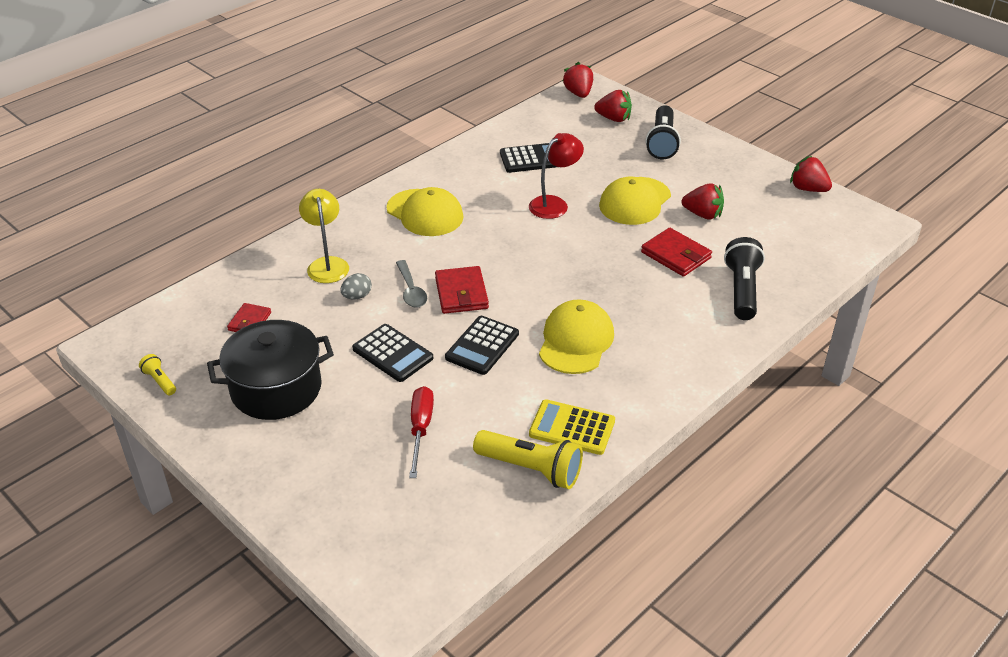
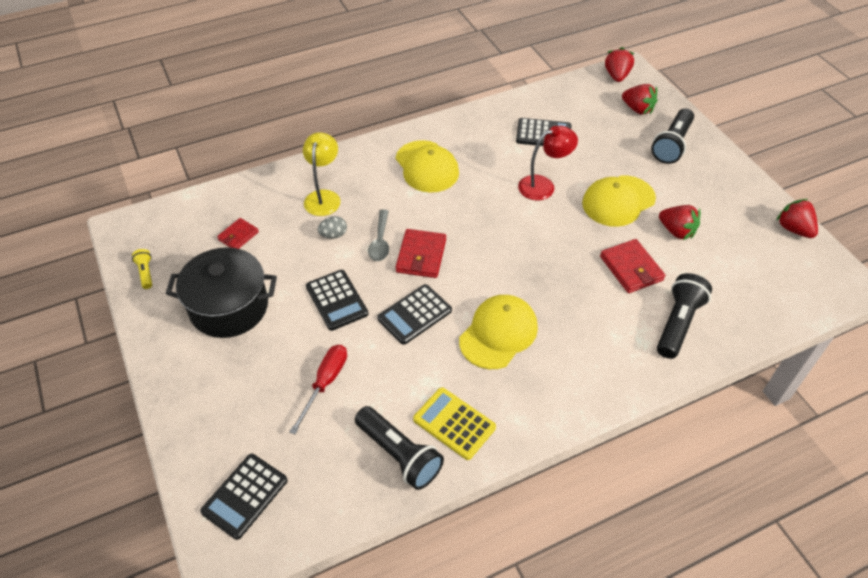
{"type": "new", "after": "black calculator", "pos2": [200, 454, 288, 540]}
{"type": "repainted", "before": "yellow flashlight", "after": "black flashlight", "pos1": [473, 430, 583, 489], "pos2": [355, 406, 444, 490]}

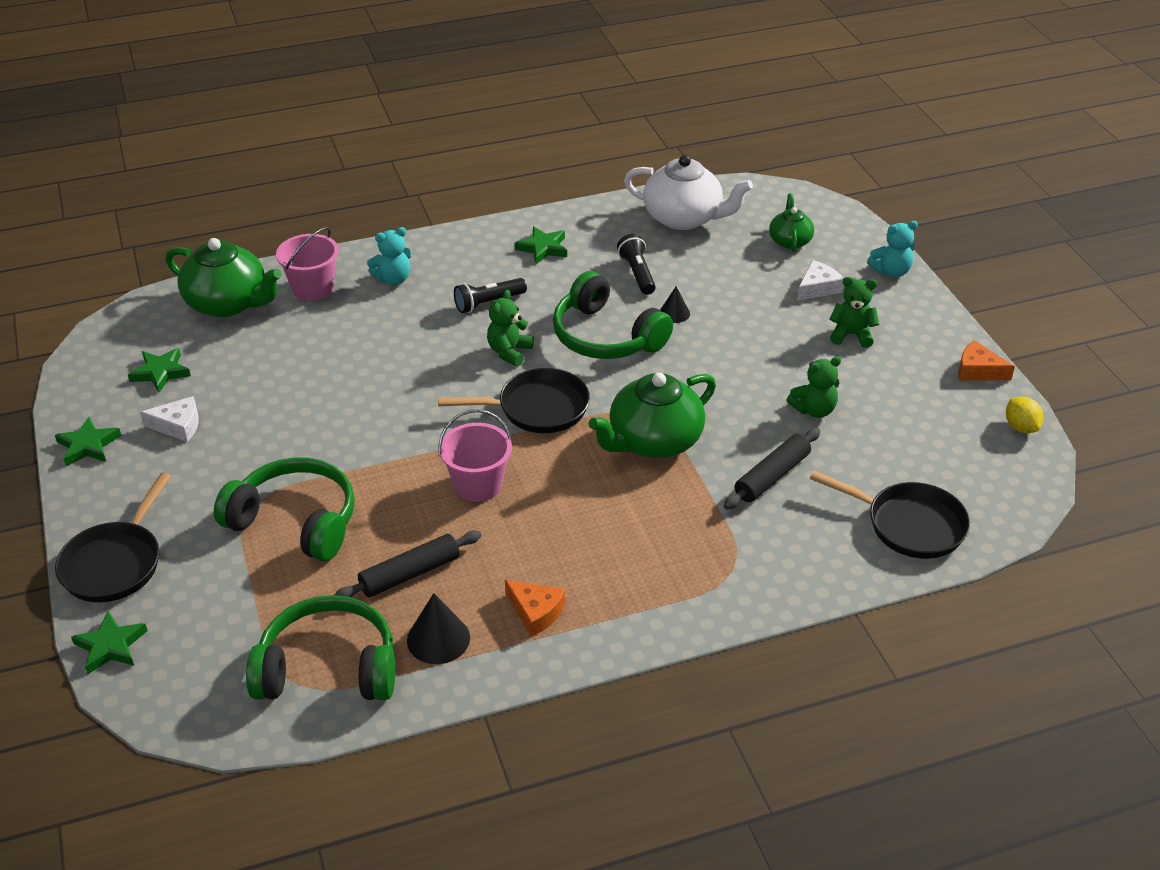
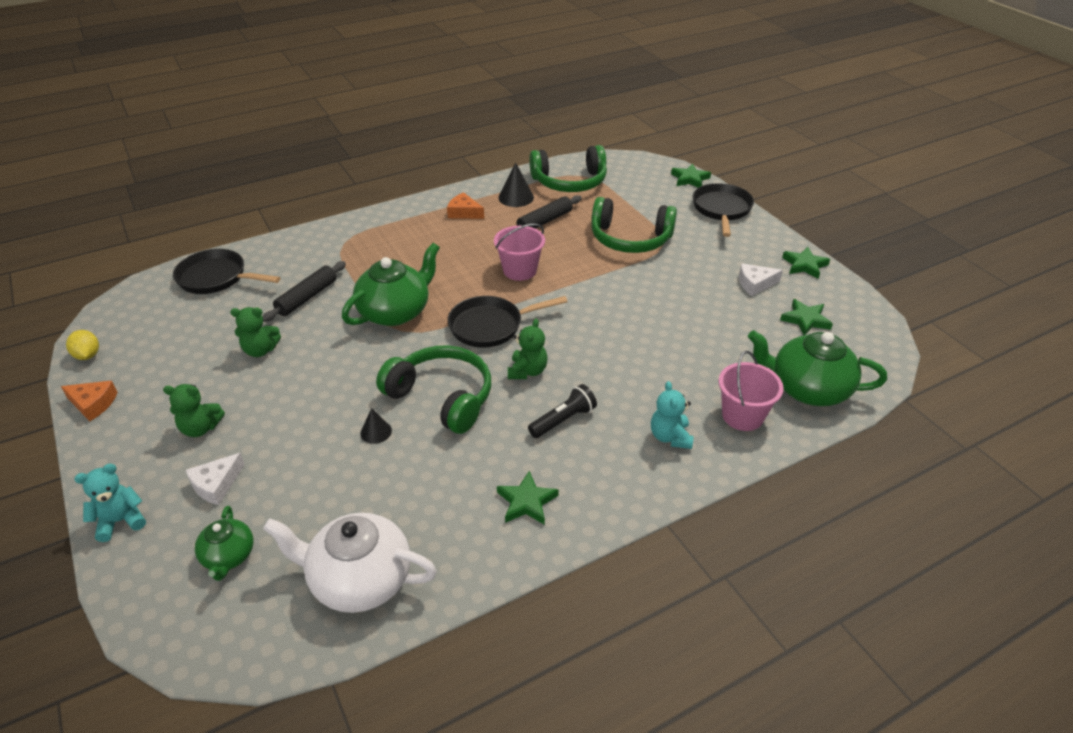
{"type": "gone", "before": "black flashlight", "pos1": [617, 234, 656, 295]}
{"type": "rotated", "before": "turquoise teddy bear", "pos1": [367, 227, 412, 285], "pos2": [651, 381, 693, 449], "turn": -60}
{"type": "rotated", "before": "green teddy bear", "pos1": [787, 356, 841, 418], "pos2": [230, 307, 281, 357], "turn": -150}

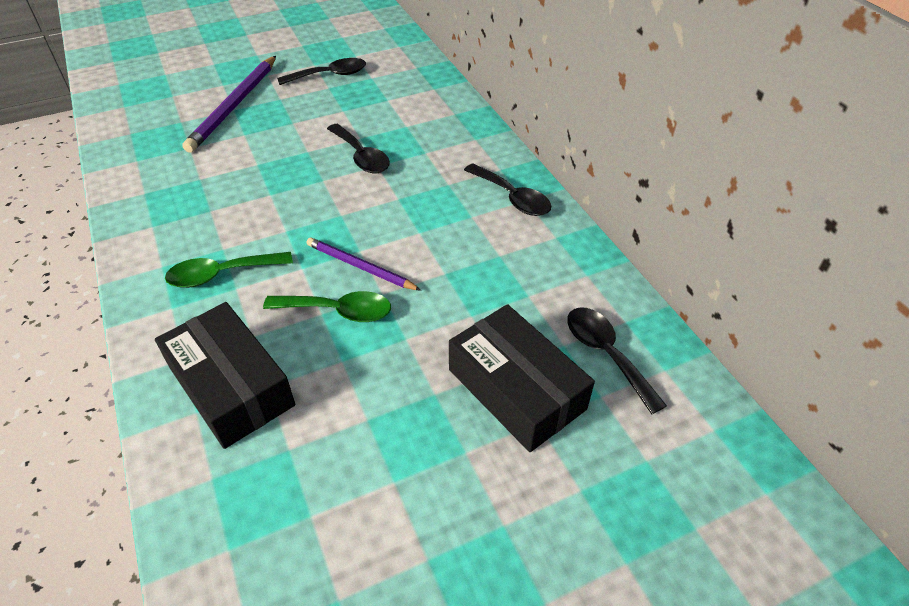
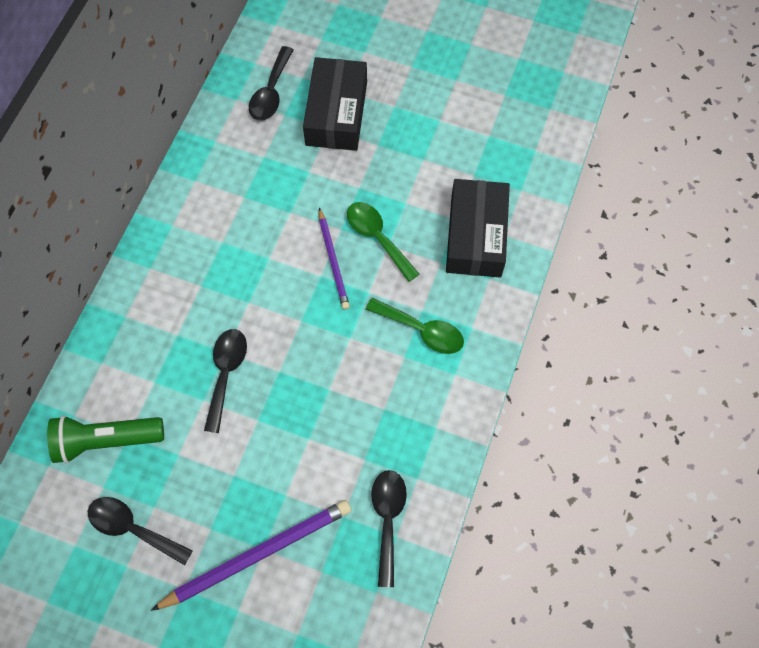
{"type": "new", "after": "green flashlight", "pos2": [47, 415, 164, 464]}
{"type": "shifted", "before": "black spoon", "pos1": [464, 163, 551, 216], "pos2": [371, 470, 407, 587]}

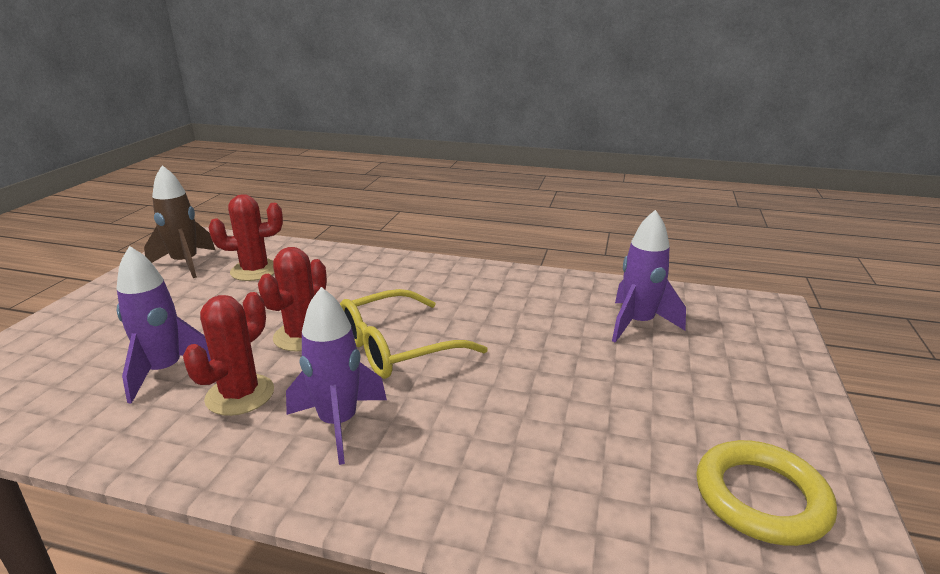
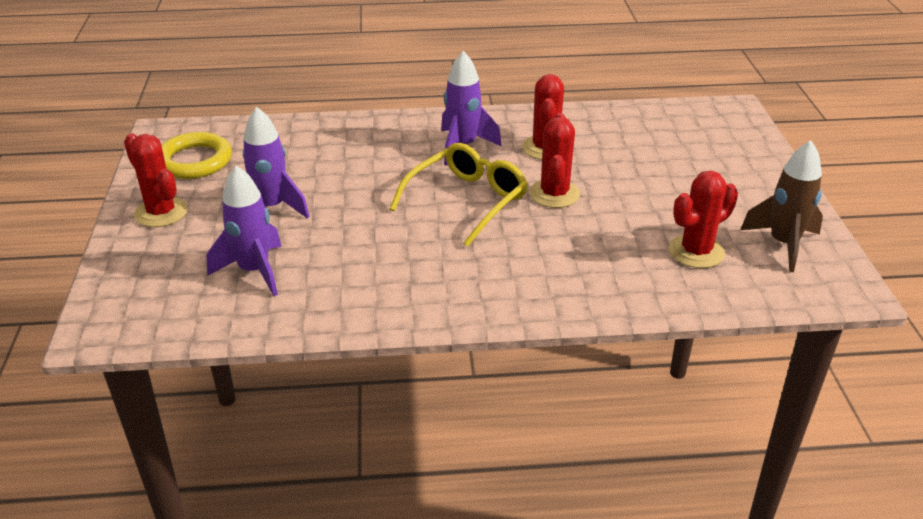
{"type": "new", "after": "red cactus", "pos2": [124, 133, 188, 227]}
{"type": "shifted", "before": "purple rocket", "pos1": [117, 246, 211, 404], "pos2": [243, 107, 310, 219]}

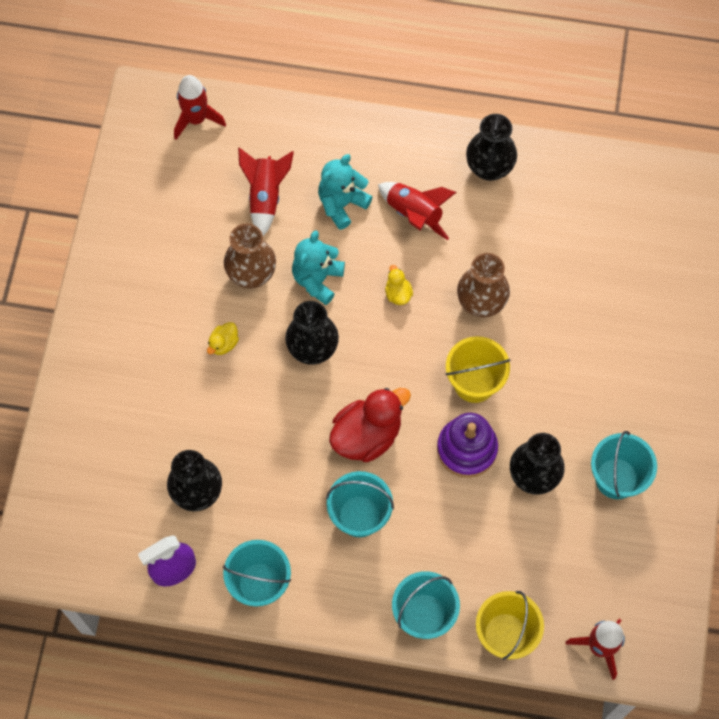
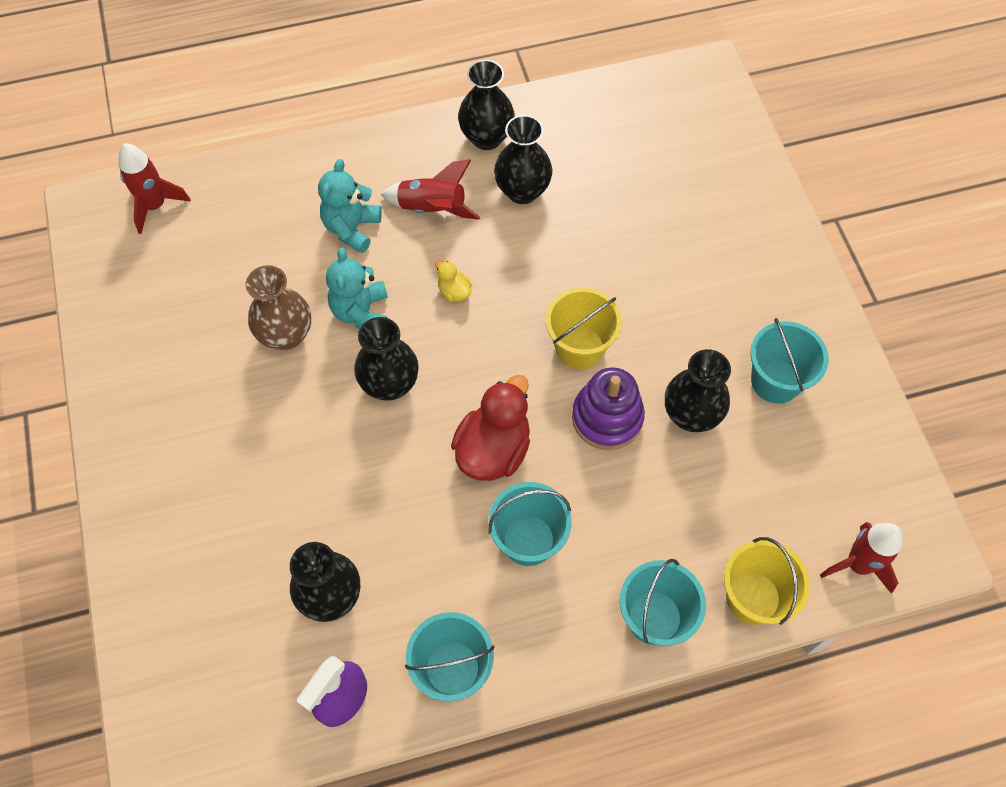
{"type": "gone", "before": "yellow duck", "pos1": [207, 322, 239, 355]}
{"type": "gone", "before": "red rocket", "pos1": [238, 148, 294, 236]}
{"type": "gone", "before": "brown vase", "pos1": [457, 253, 510, 317]}
{"type": "new", "after": "black vase", "pos2": [494, 115, 553, 204]}

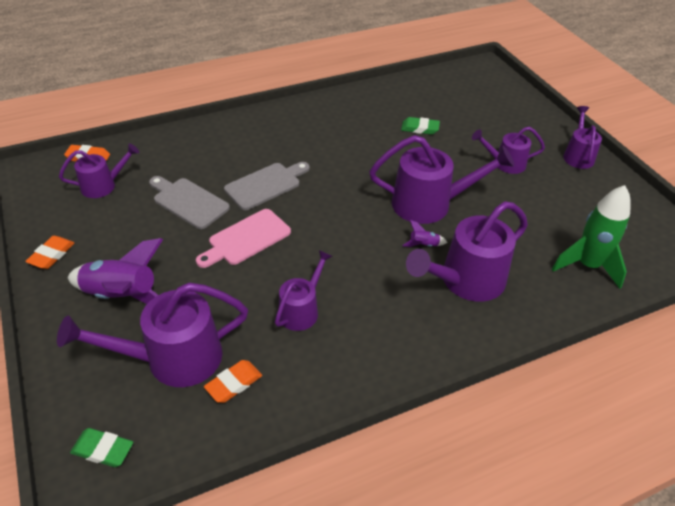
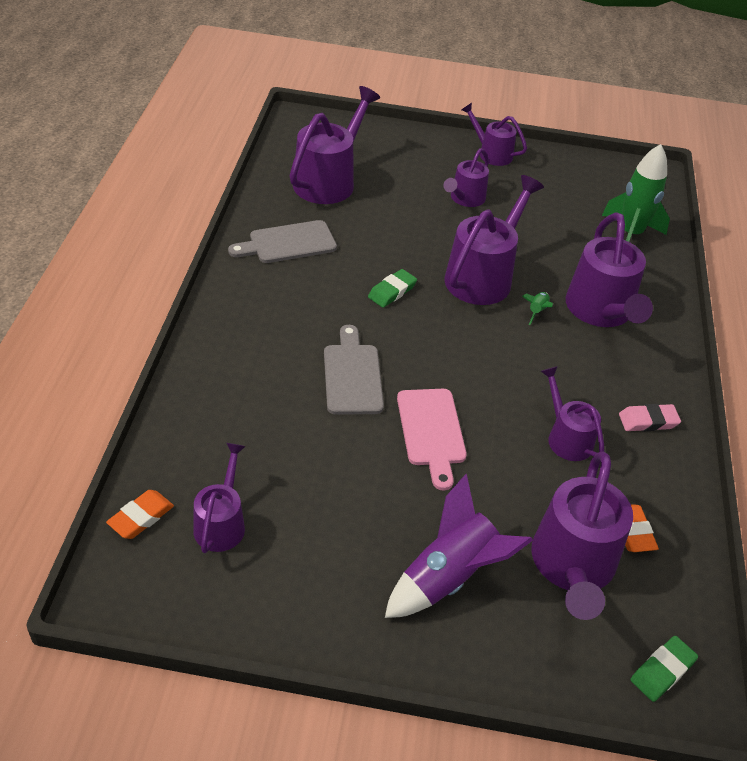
{"type": "gone", "before": "orange eraser", "pos1": [25, 236, 75, 269]}
{"type": "new", "after": "purple watering can", "pos2": [290, 86, 380, 204]}
{"type": "new", "after": "pink eraser", "pos2": [619, 404, 681, 432]}
{"type": "shifted", "before": "grey cutting board", "pos1": [149, 176, 230, 229], "pos2": [228, 220, 337, 263]}
{"type": "shifted", "before": "green eraser", "pos1": [401, 117, 440, 135], "pos2": [368, 269, 417, 308]}
{"type": "repainted", "before": "purple rocket", "after": "green rocket", "pos1": [402, 220, 447, 247], "pos2": [522, 292, 553, 325]}

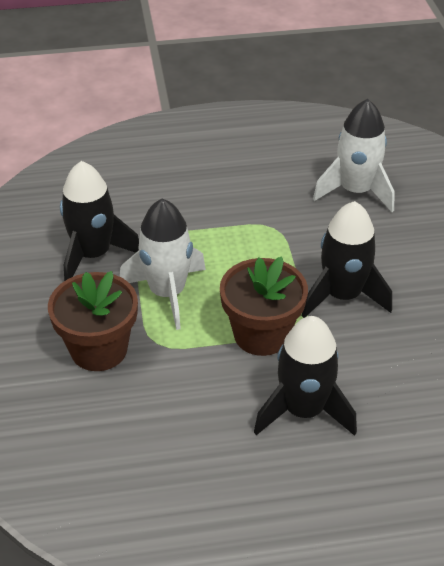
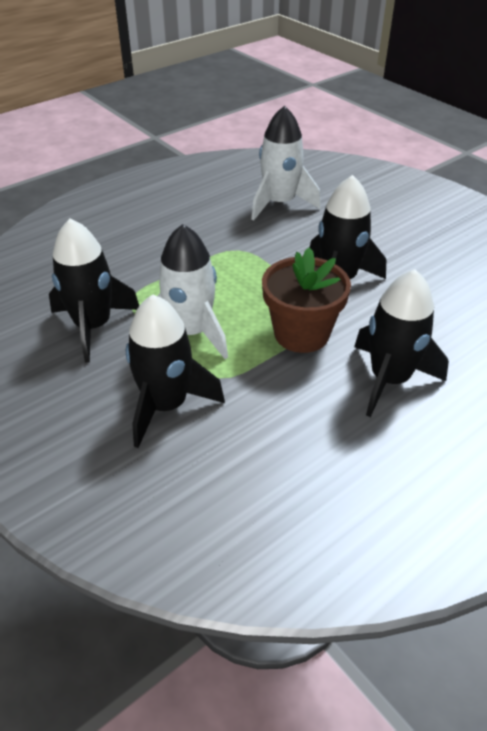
{"type": "swapped", "before": "brown flower pot", "after": "black rocket", "pos1": [48, 271, 138, 371], "pos2": [126, 295, 225, 448]}

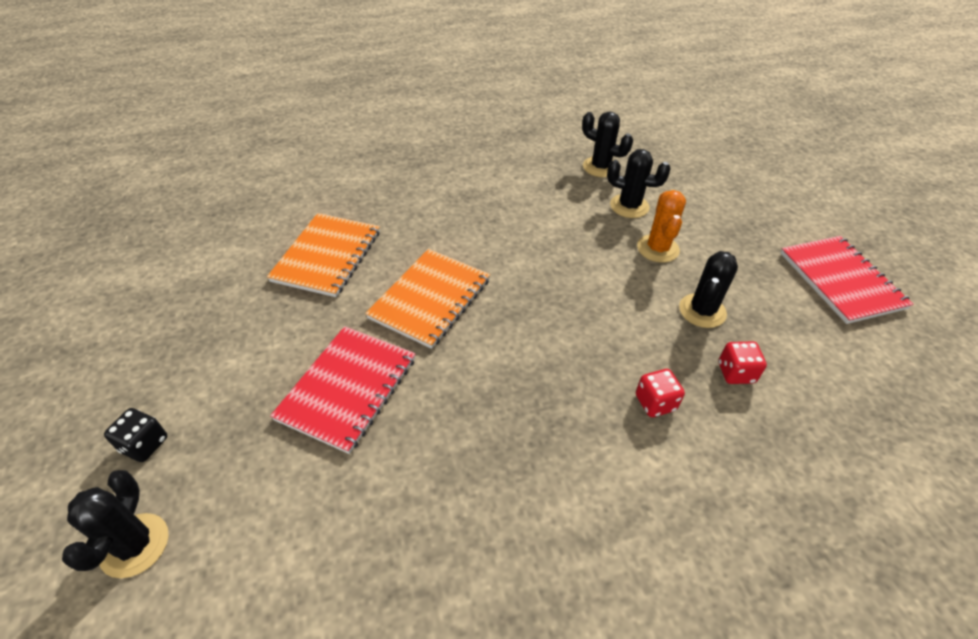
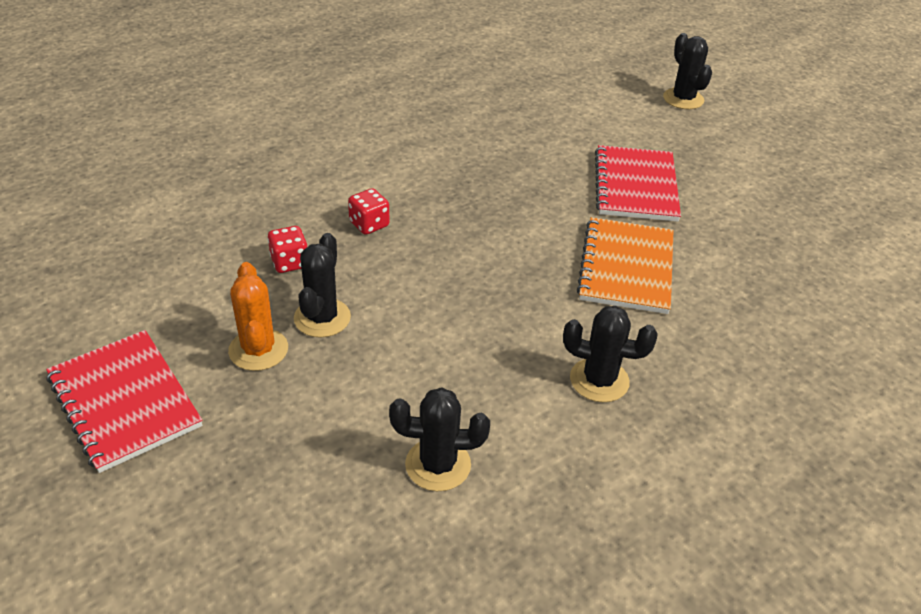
{"type": "gone", "before": "black dice", "pos1": [104, 408, 167, 462]}
{"type": "gone", "before": "orange notebook", "pos1": [267, 213, 380, 297]}
{"type": "shifted", "before": "black cactus", "pos1": [582, 111, 633, 177], "pos2": [563, 306, 658, 402]}
{"type": "shifted", "before": "orange cactus", "pos1": [637, 190, 686, 263], "pos2": [228, 262, 288, 371]}

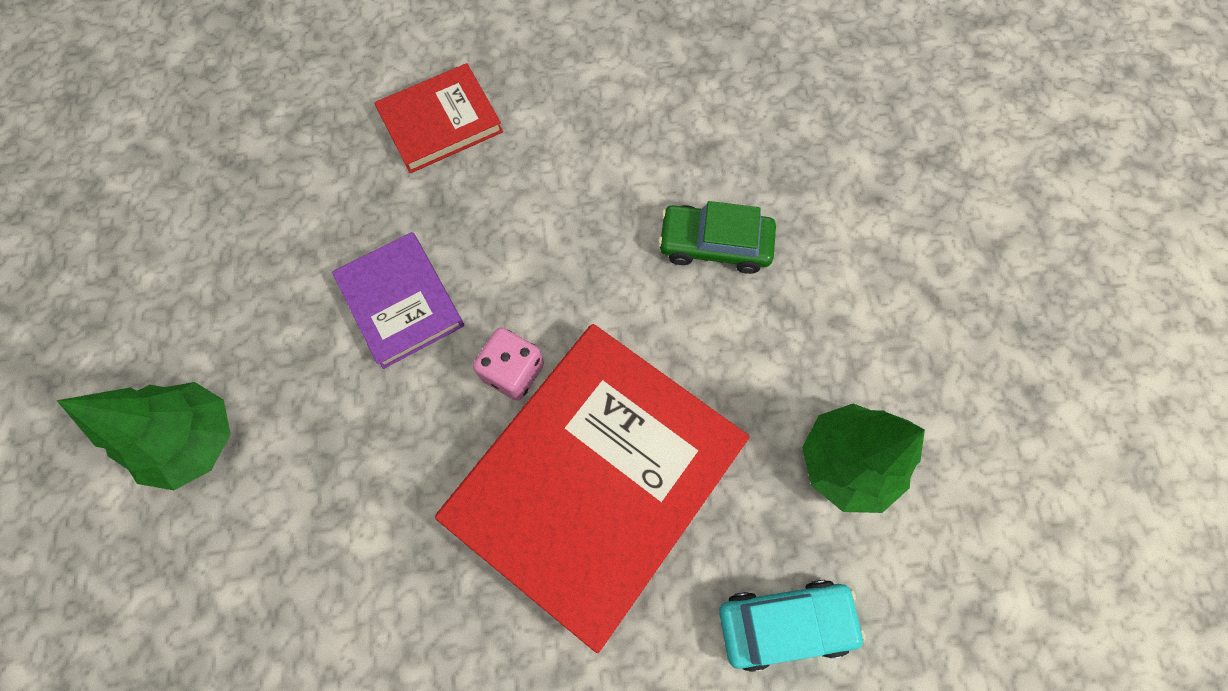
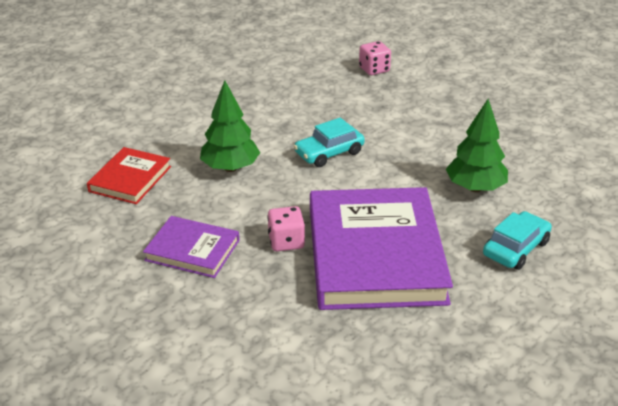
{"type": "new", "after": "pink dice", "pos2": [359, 41, 391, 75]}
{"type": "shifted", "before": "green tree", "pos1": [56, 382, 231, 490], "pos2": [200, 81, 260, 172]}
{"type": "repainted", "before": "red book", "after": "purple book", "pos1": [435, 324, 750, 653], "pos2": [310, 187, 453, 310]}
{"type": "repainted", "before": "green car", "after": "turquoise car", "pos1": [658, 201, 776, 274], "pos2": [294, 118, 365, 167]}

